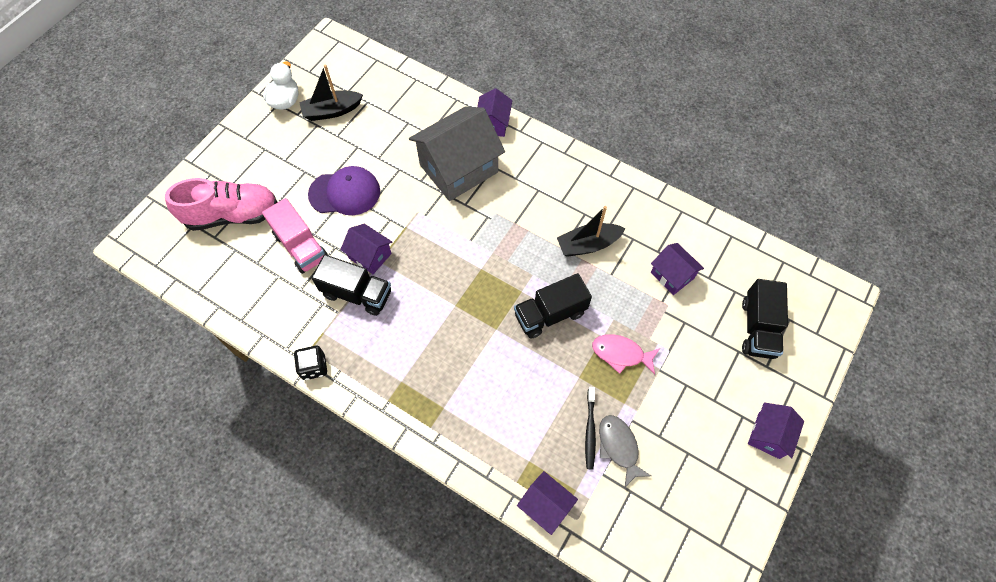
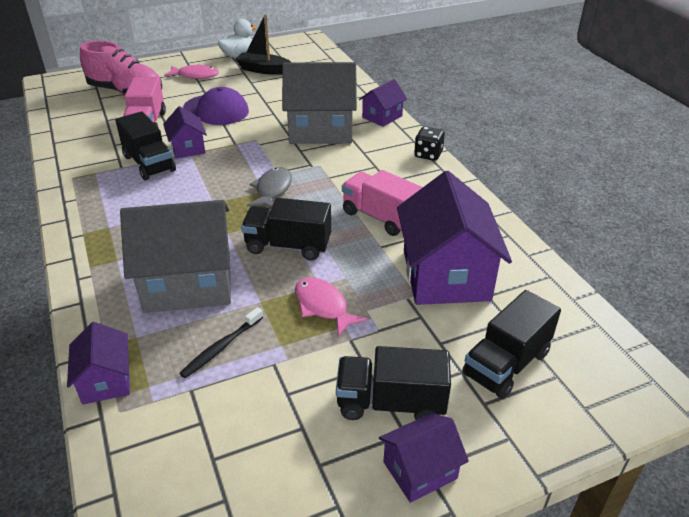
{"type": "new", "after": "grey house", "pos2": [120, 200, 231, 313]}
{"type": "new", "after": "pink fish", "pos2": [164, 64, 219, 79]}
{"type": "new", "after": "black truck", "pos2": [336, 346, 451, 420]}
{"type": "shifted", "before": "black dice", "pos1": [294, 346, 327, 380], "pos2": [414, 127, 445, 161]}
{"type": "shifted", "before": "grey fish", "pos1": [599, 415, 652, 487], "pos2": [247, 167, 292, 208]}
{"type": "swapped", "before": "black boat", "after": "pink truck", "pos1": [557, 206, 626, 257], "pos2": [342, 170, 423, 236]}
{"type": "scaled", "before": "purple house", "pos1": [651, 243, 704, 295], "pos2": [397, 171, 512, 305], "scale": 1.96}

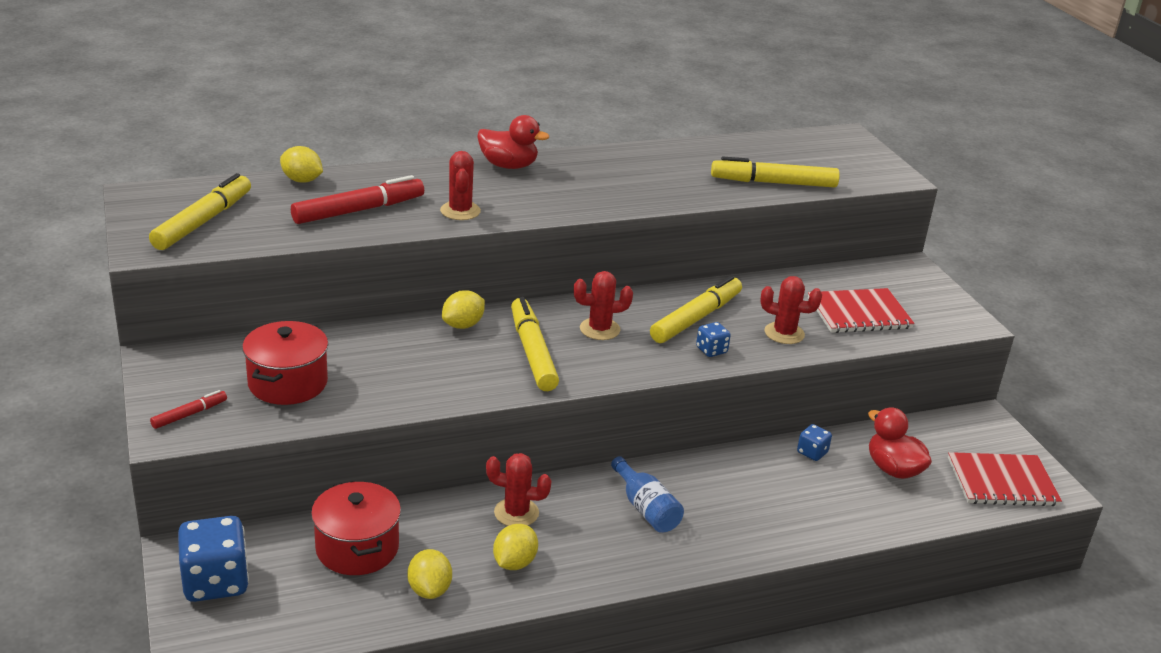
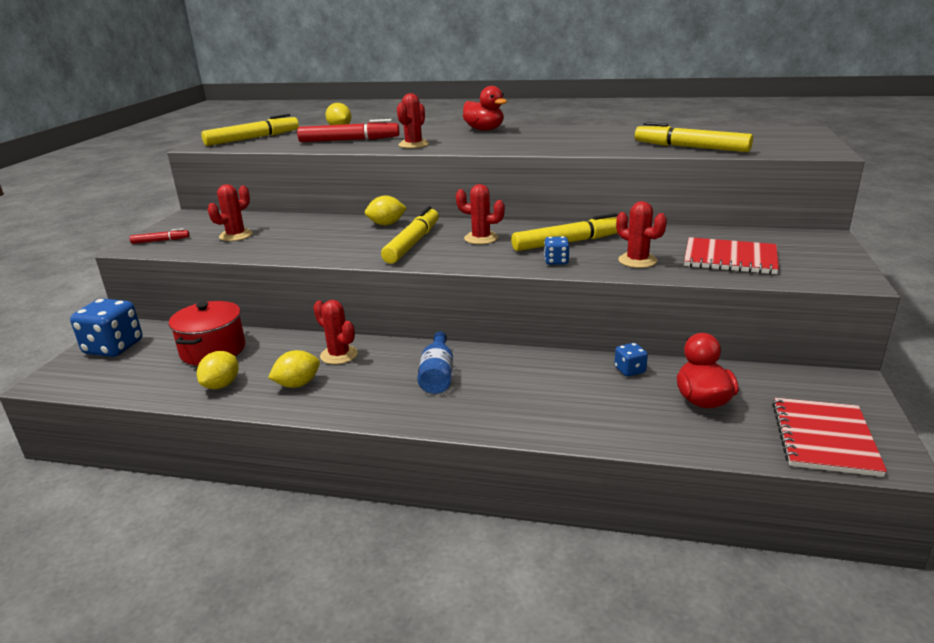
{"type": "swapped", "before": "red pot", "after": "red cactus", "pos1": [242, 321, 328, 405], "pos2": [208, 184, 252, 241]}
{"type": "rotated", "before": "red notebook", "pos1": [948, 452, 1062, 506], "pos2": [772, 398, 887, 477], "turn": 75}

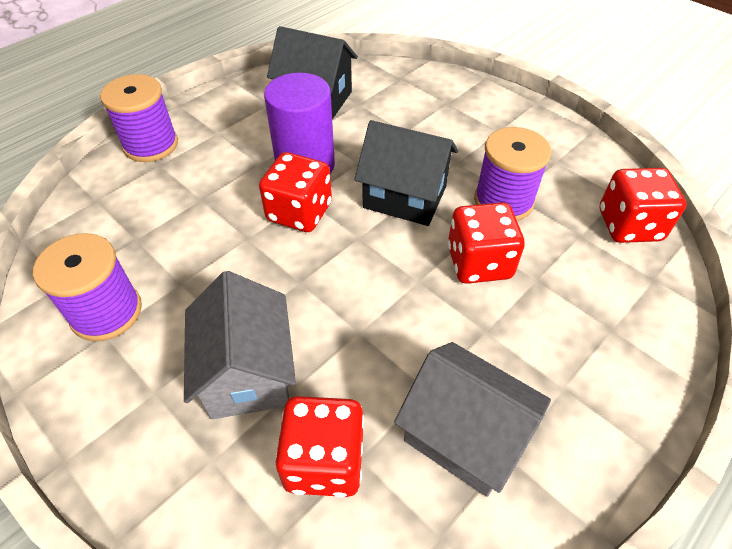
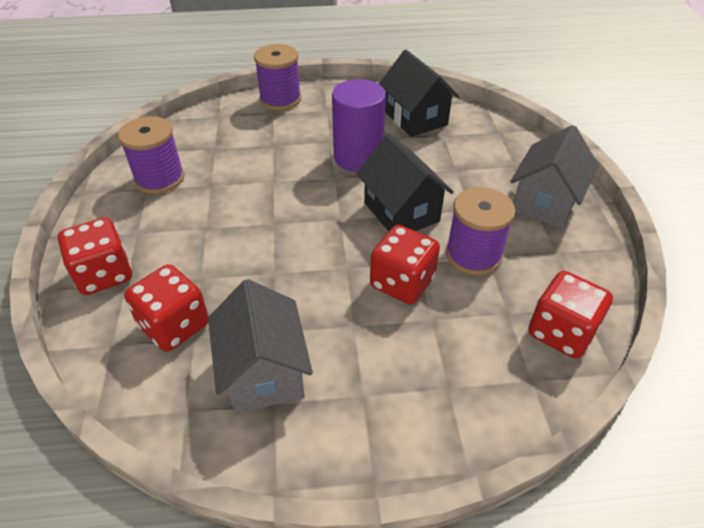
{"type": "shifted", "before": "grey house", "pos1": [184, 271, 296, 419], "pos2": [510, 125, 598, 228]}
{"type": "shifted", "before": "red dice", "pos1": [259, 152, 332, 232], "pos2": [58, 217, 132, 295]}

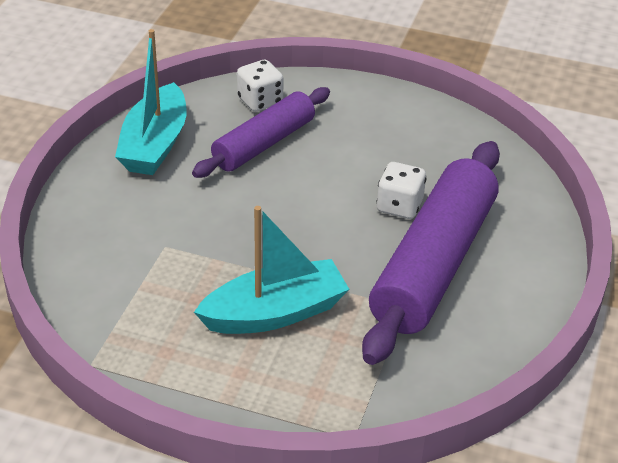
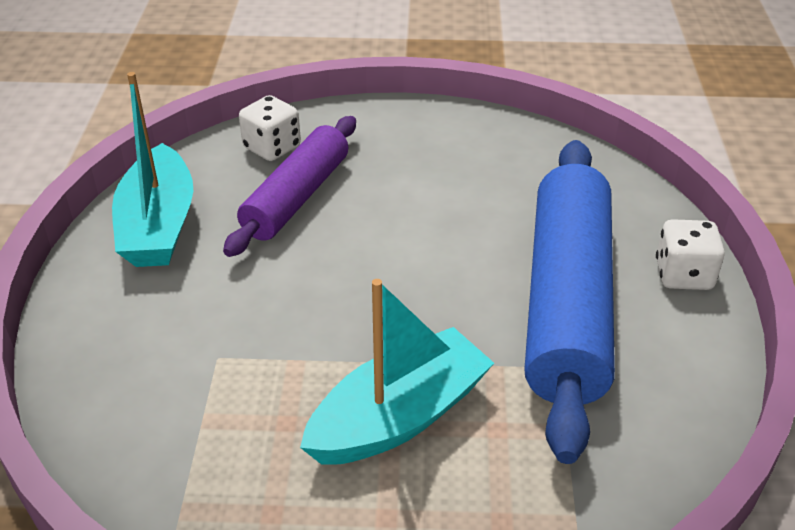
{"type": "shifted", "before": "white dice", "pos1": [377, 162, 427, 219], "pos2": [656, 219, 725, 290]}
{"type": "repainted", "before": "purple rolling pin", "after": "blue rolling pin", "pos1": [362, 141, 500, 365], "pos2": [524, 140, 615, 464]}

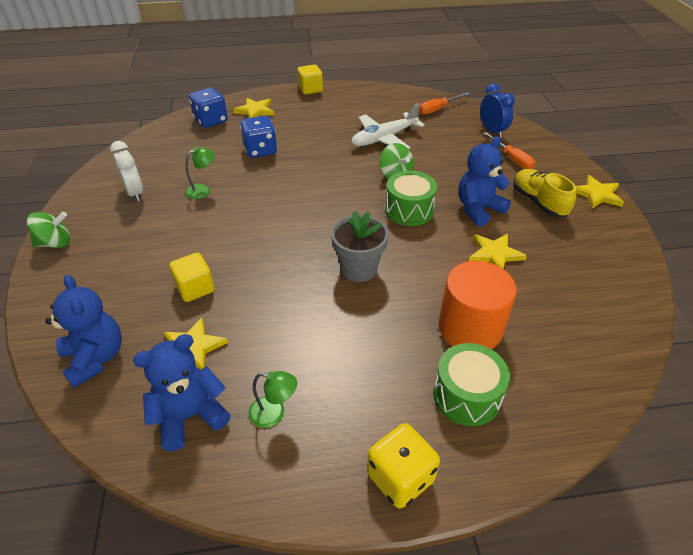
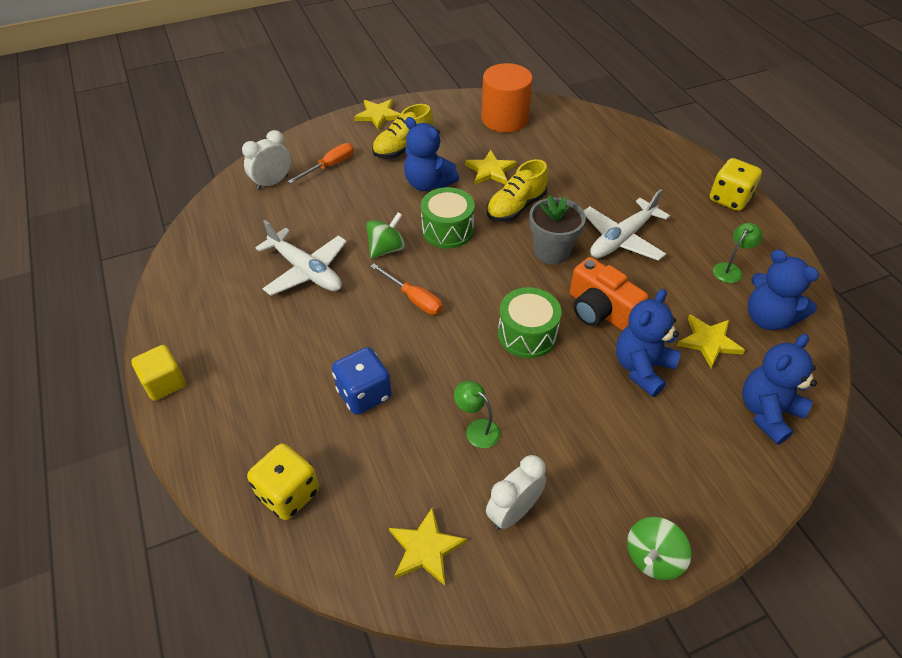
{"type": "new", "after": "yellow shoe", "pos2": [487, 159, 548, 222]}
{"type": "new", "after": "orange camera", "pos2": [570, 257, 648, 331]}
{"type": "new", "after": "white plane", "pos2": [584, 189, 670, 261]}
{"type": "shifted", "before": "yellow star", "pos1": [233, 98, 275, 118], "pos2": [389, 507, 467, 585]}
{"type": "shifted", "before": "orange screwdriver", "pos1": [419, 92, 470, 115], "pos2": [370, 264, 443, 315]}
{"type": "shifted", "before": "green drum", "pos1": [433, 343, 510, 426], "pos2": [498, 287, 562, 358]}
{"type": "shifted", "before": "orange cylinder", "pos1": [439, 261, 517, 349], "pos2": [481, 63, 533, 133]}
{"type": "swapped", "before": "yellow cube", "after": "blue teddy bear", "pos1": [169, 253, 215, 302], "pos2": [616, 289, 681, 397]}
{"type": "repainted", "before": "blue dice", "after": "yellow dice", "pos1": [189, 88, 228, 128], "pos2": [247, 443, 319, 520]}
{"type": "repainted", "before": "blue clock", "after": "white clock", "pos1": [480, 83, 515, 138], "pos2": [242, 130, 291, 190]}
{"type": "rotated", "before": "green spinning top", "pos1": [27, 212, 70, 248], "pos2": [627, 517, 691, 580], "turn": -105}
{"type": "rotated", "before": "green lamp", "pos1": [248, 371, 297, 428], "pos2": [713, 223, 763, 283], "turn": 45}

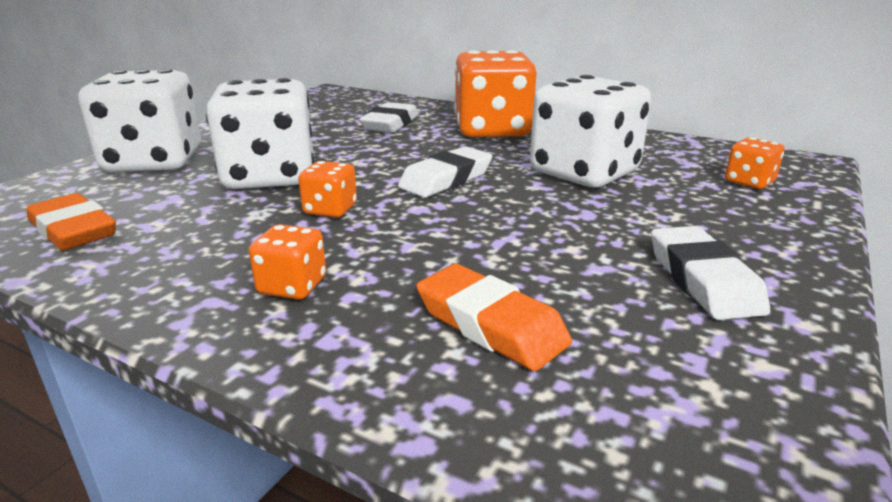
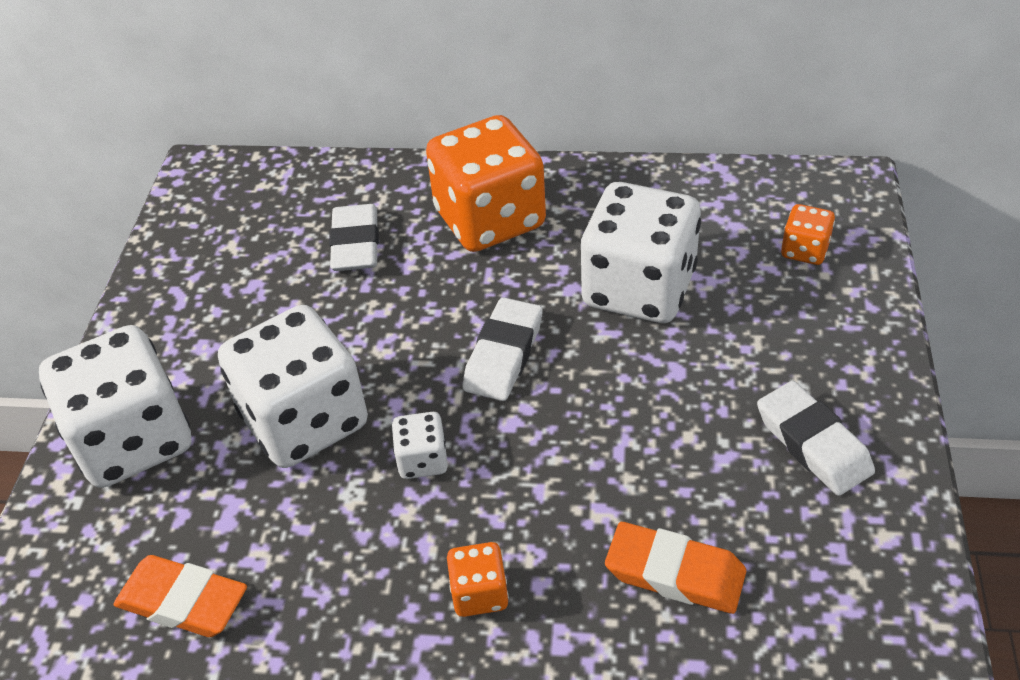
{"type": "repainted", "before": "orange dice", "after": "white dice", "pos1": [298, 161, 357, 218], "pos2": [392, 412, 448, 479]}

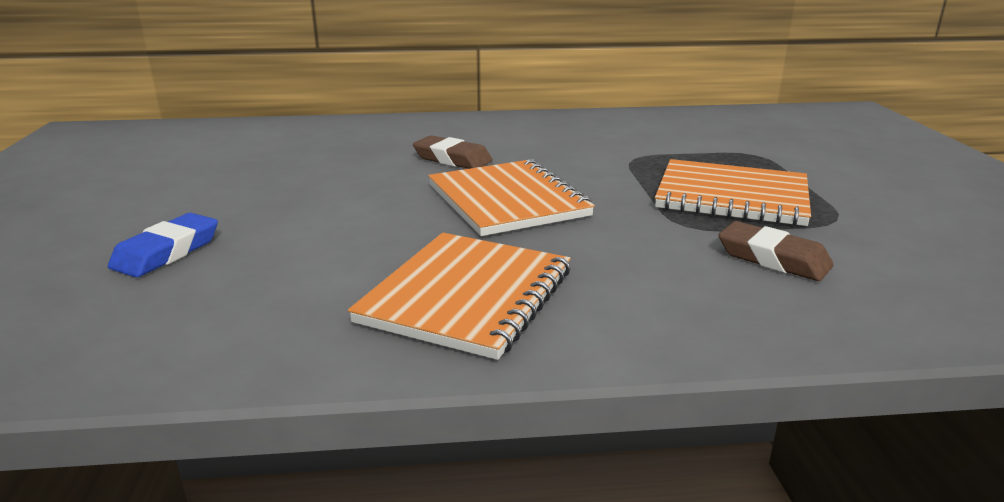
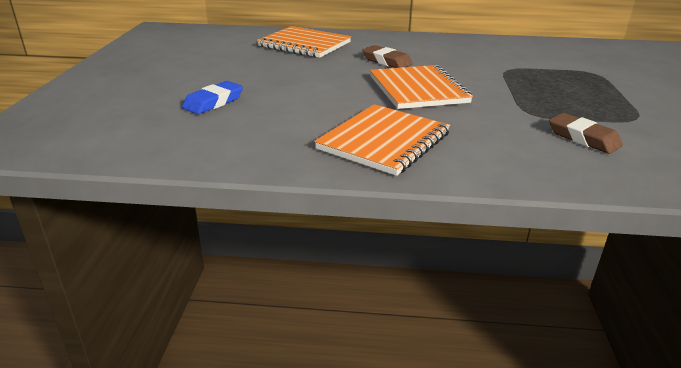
{"type": "shifted", "before": "orange notebook", "pos1": [655, 159, 811, 226], "pos2": [257, 26, 351, 58]}

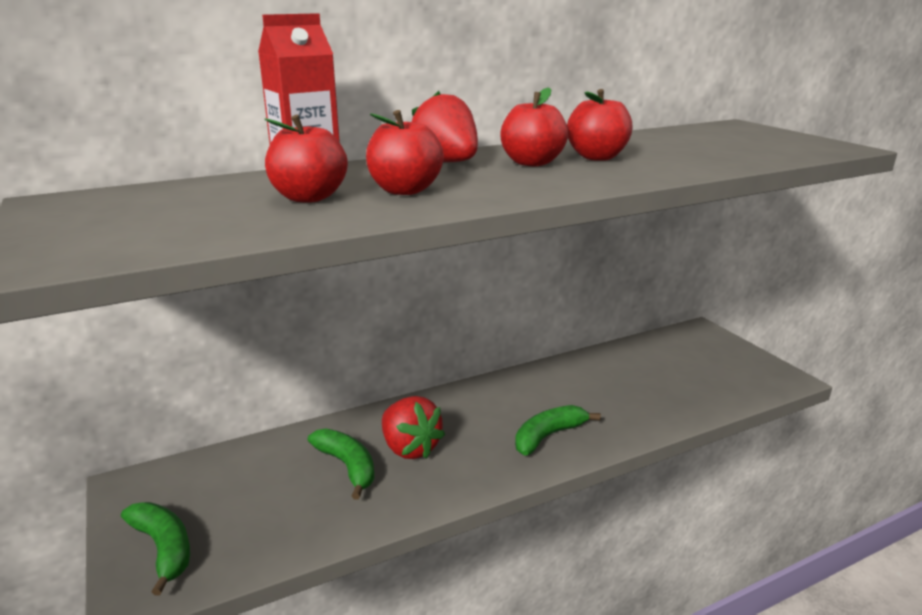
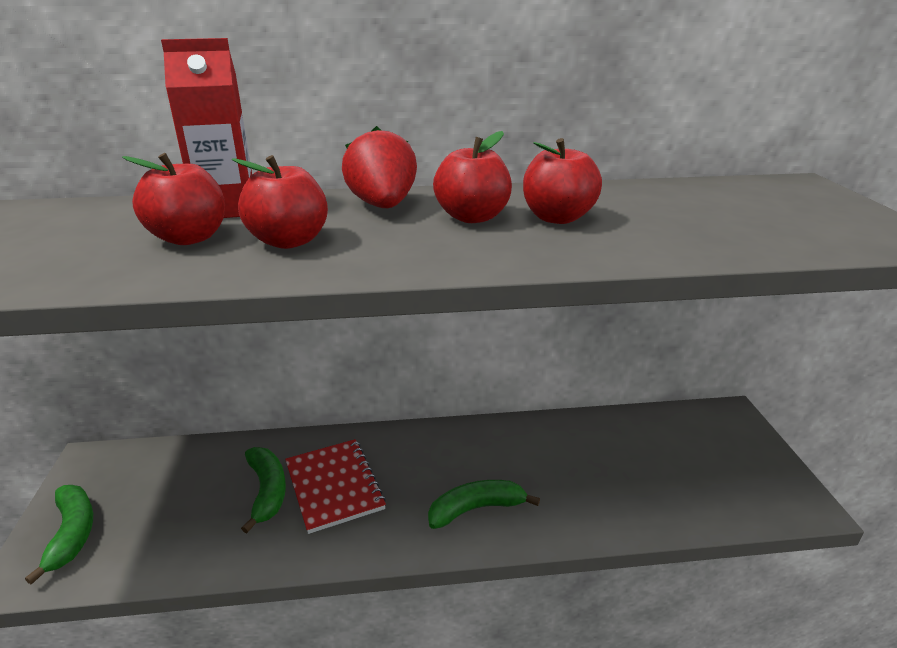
{"type": "swapped", "before": "red strawberry", "after": "red notebook", "pos1": [382, 396, 445, 459], "pos2": [285, 439, 386, 534]}

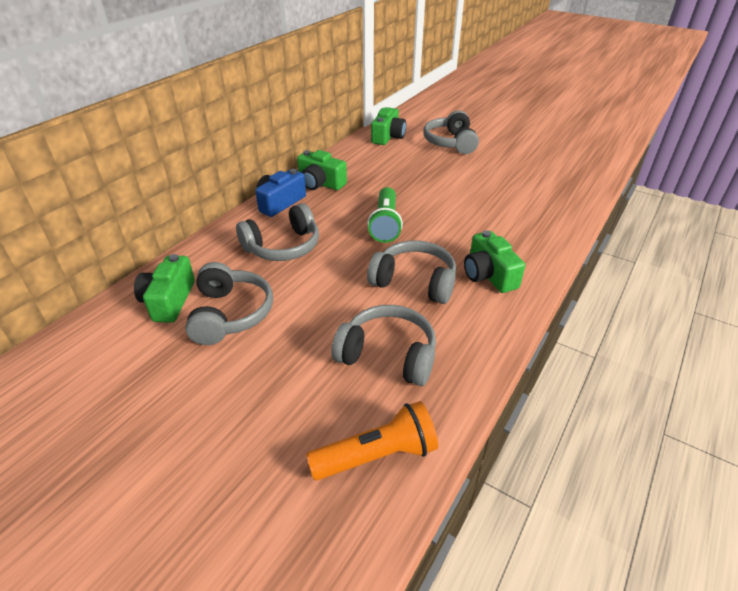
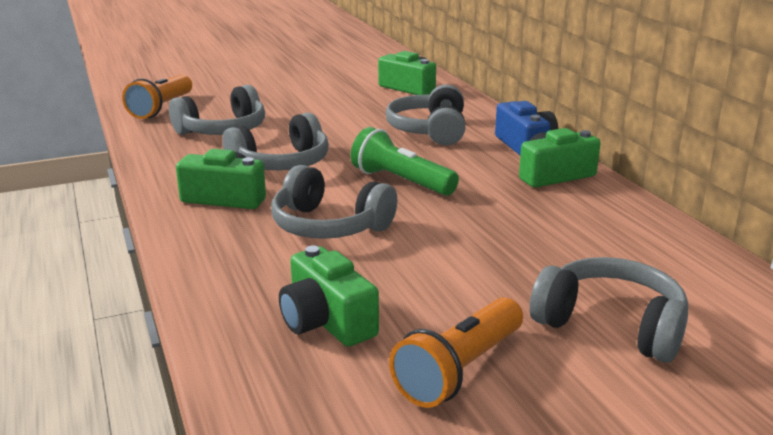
{"type": "new", "after": "orange flashlight", "pos2": [389, 297, 523, 408]}
{"type": "shifted", "before": "grey headphones", "pos1": [185, 262, 273, 345], "pos2": [271, 165, 397, 239]}
{"type": "shifted", "before": "green camera", "pos1": [371, 107, 406, 145], "pos2": [279, 246, 379, 347]}

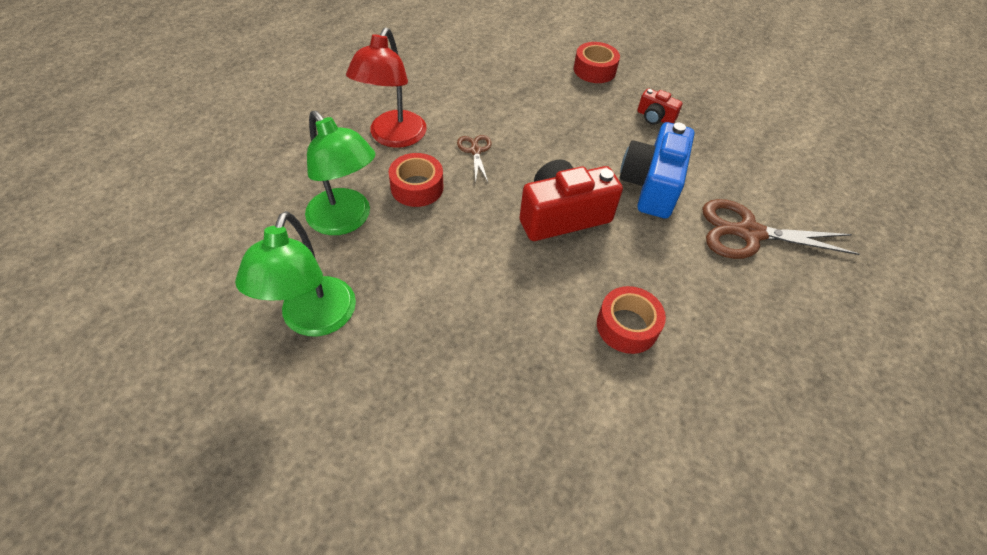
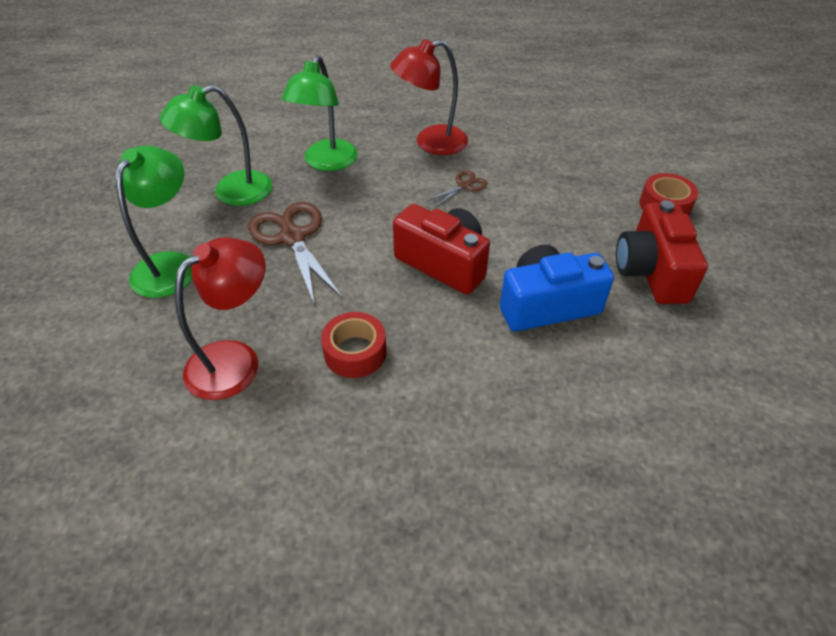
{"type": "gone", "before": "red tape", "pos1": [388, 153, 443, 207]}
{"type": "new", "after": "green lamp", "pos2": [116, 145, 192, 298]}
{"type": "new", "after": "red lamp", "pos2": [175, 237, 265, 400]}
{"type": "shifted", "before": "brown scissors", "pos1": [702, 199, 860, 259], "pos2": [248, 202, 342, 304]}
{"type": "scaled", "before": "red camera", "pos1": [637, 88, 683, 124], "pos2": [616, 200, 708, 304], "scale": 2.0}

